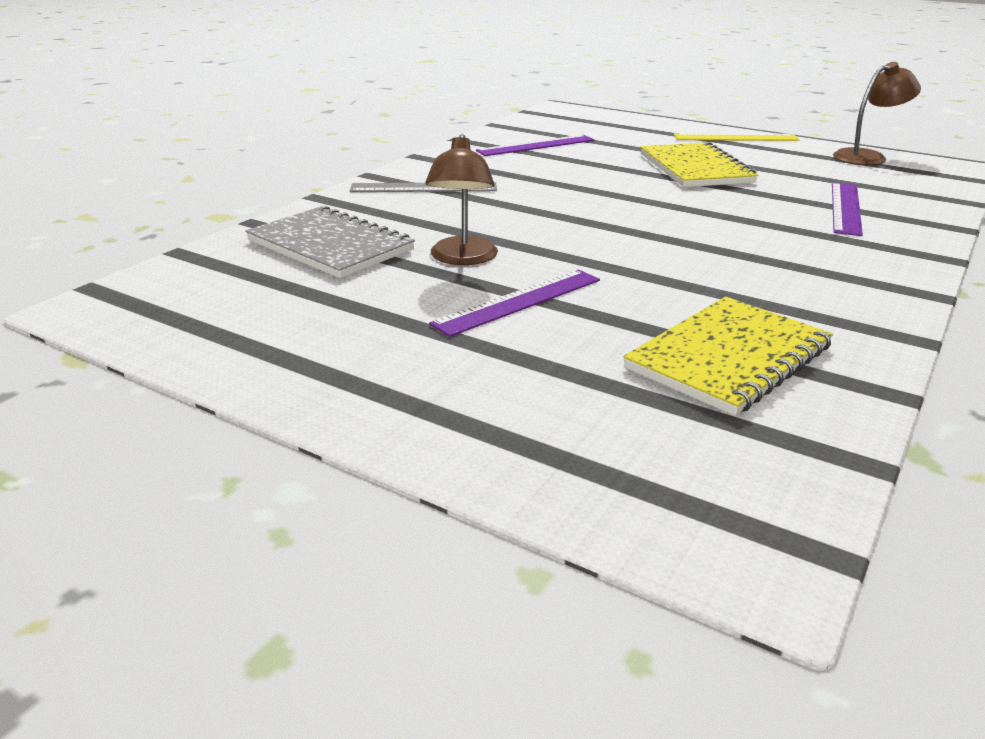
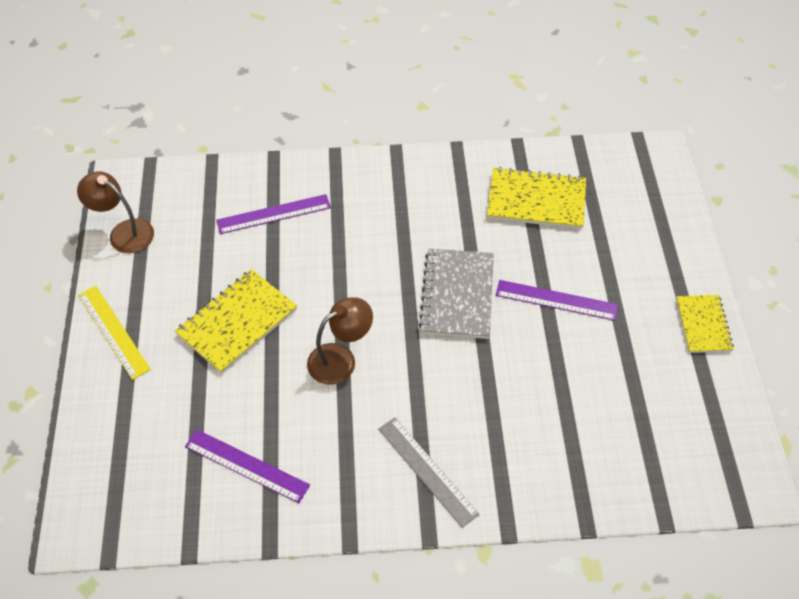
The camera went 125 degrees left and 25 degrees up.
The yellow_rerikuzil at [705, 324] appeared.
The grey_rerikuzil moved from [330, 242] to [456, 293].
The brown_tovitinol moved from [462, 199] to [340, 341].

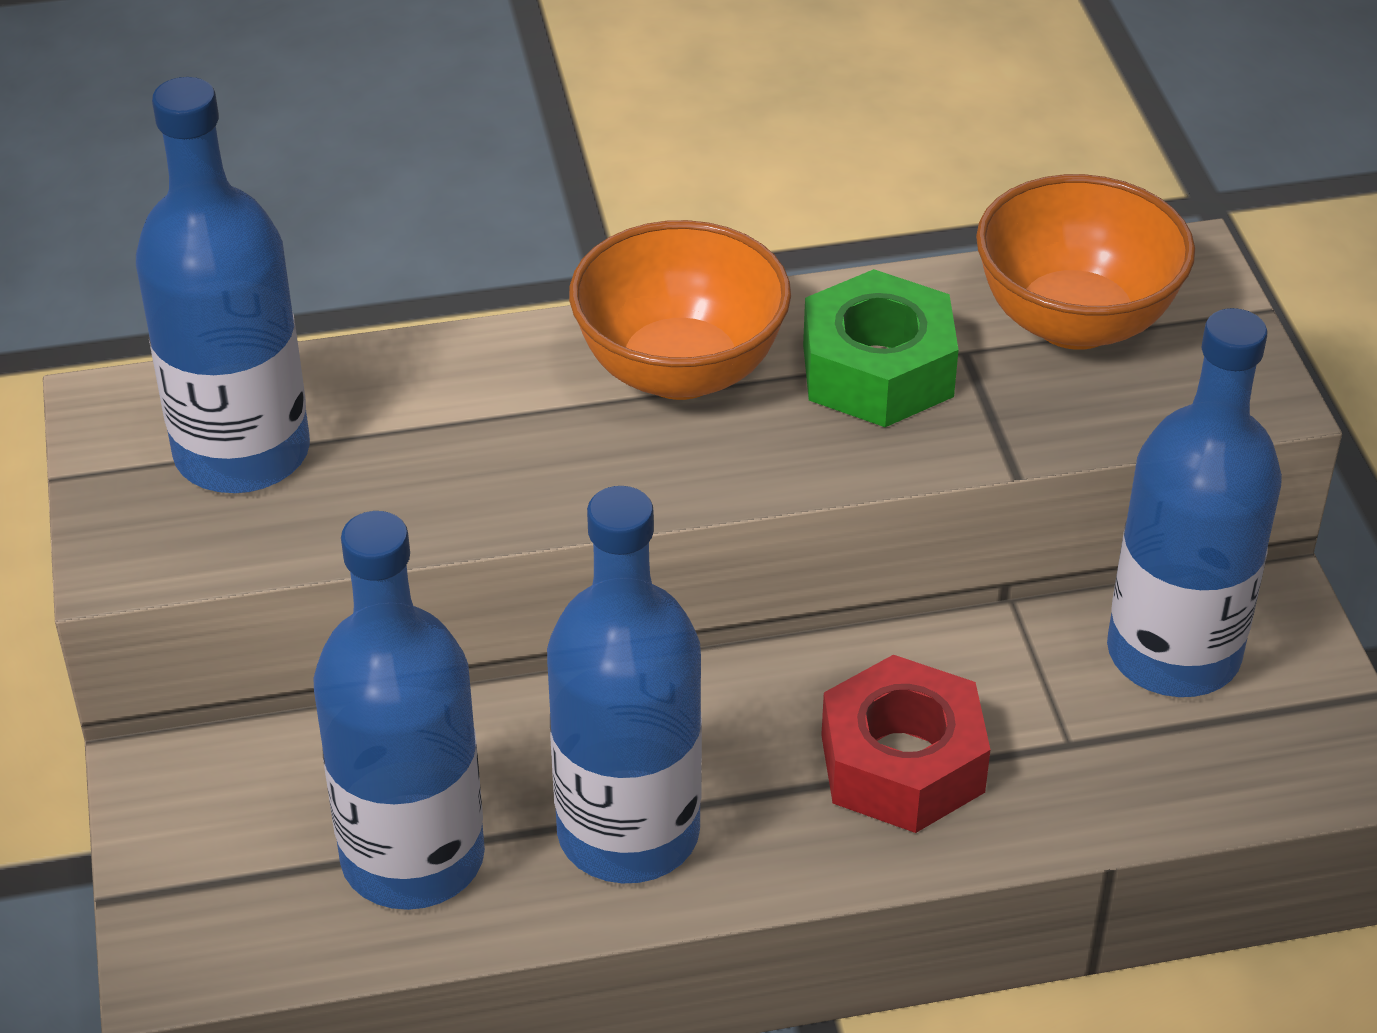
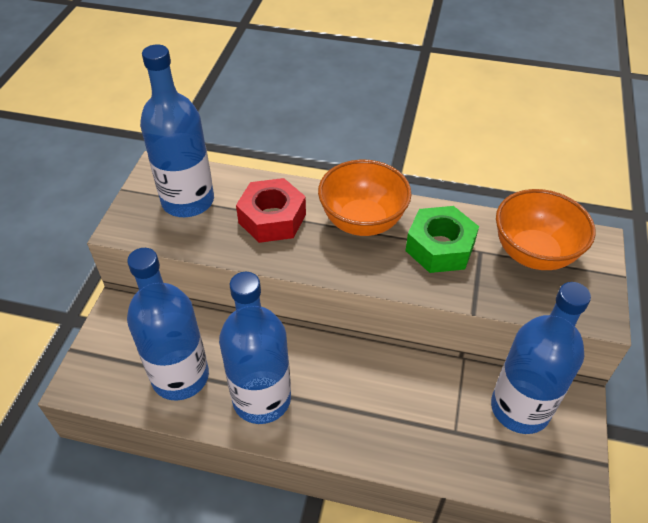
The camera went 25 degrees right and 5 degrees up.
The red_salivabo moved from [905, 744] to [271, 210].

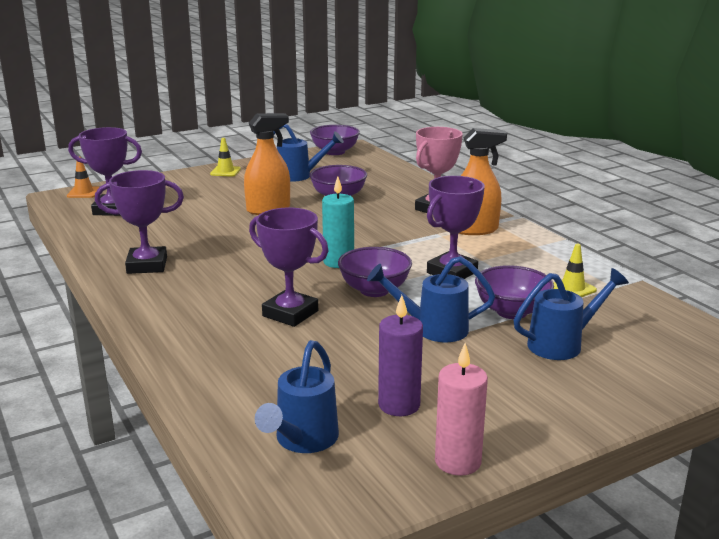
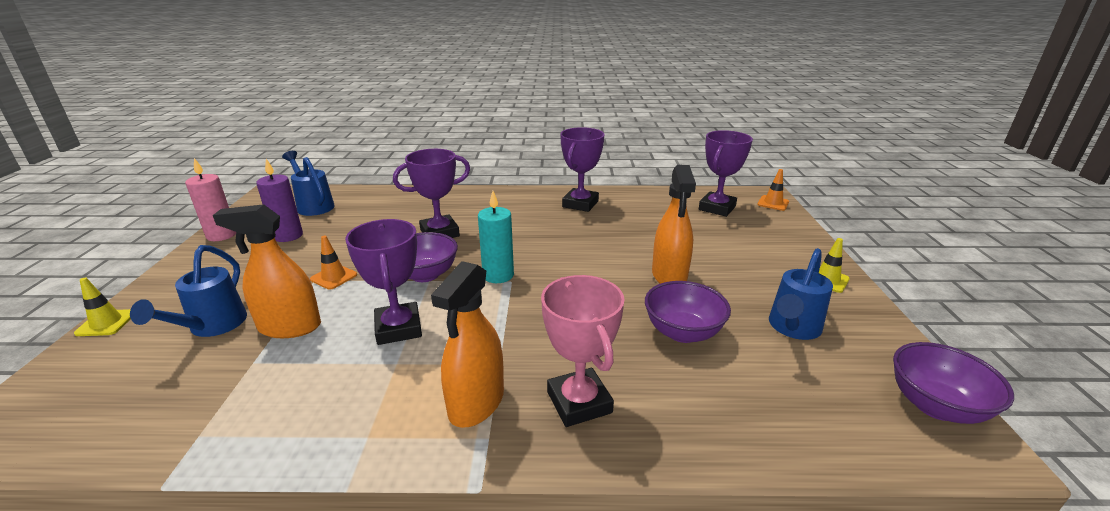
The camera went 120 degrees right and 5 degrees up.
The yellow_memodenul moved from [575, 270] to [102, 307].
The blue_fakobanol at [431, 299] was replaced by the orange_memodenul at [333, 263].
The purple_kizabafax at [514, 292] was replaced by the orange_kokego at [267, 271].

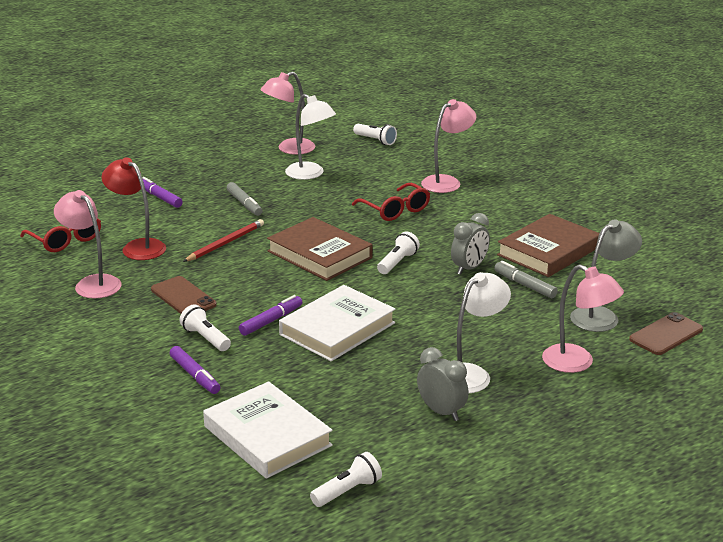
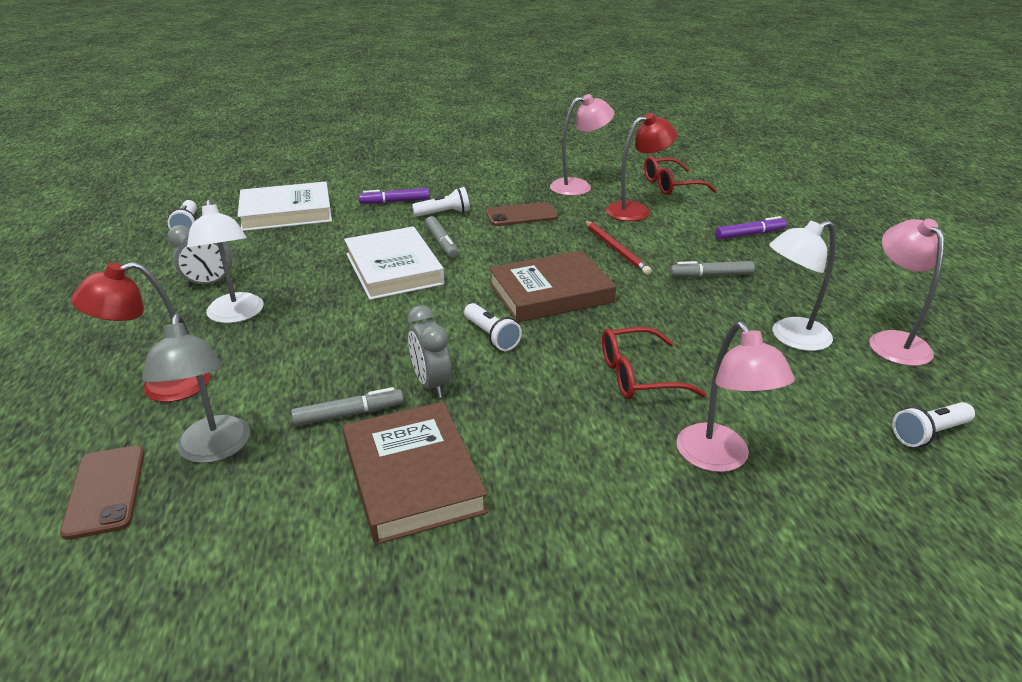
The camera went 115 degrees right and 5 degrees up.
The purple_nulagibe at [270, 315] became the grey_nulagibe at [442, 237].
The pink_tovitinol at [583, 318] became the red_tovitinol at [140, 332].

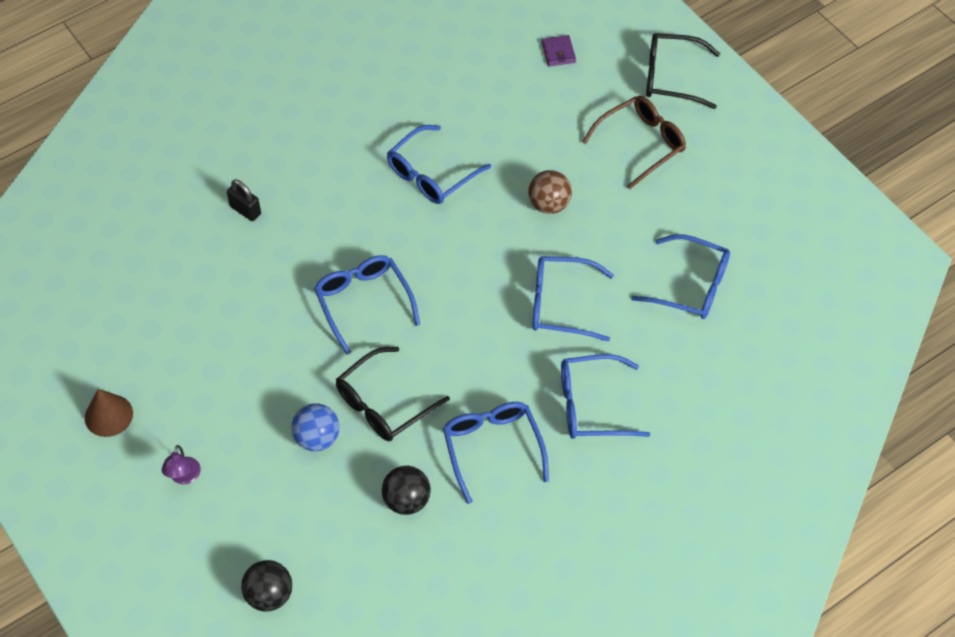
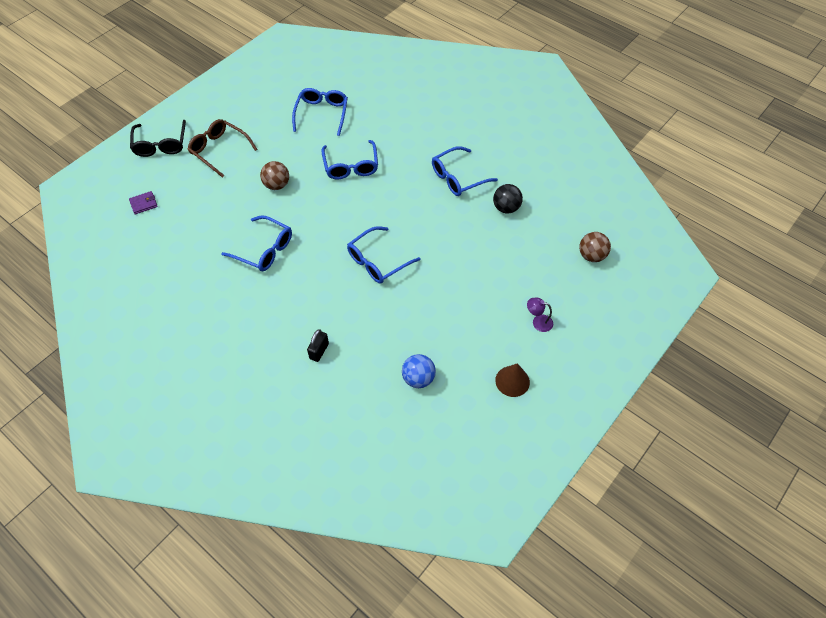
The camera went 105 degrees left and 0 degrees up.
The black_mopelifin at [393, 394] disappeared.
The blue_mopelifin at [605, 396] disappeared.
The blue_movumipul moved from [315, 427] to [419, 371].
The black_movumipul at [266, 586] became the brown_movumipul at [595, 247].
The purple_tovitinol at [181, 464] turned 150 degrees counterclockwise.

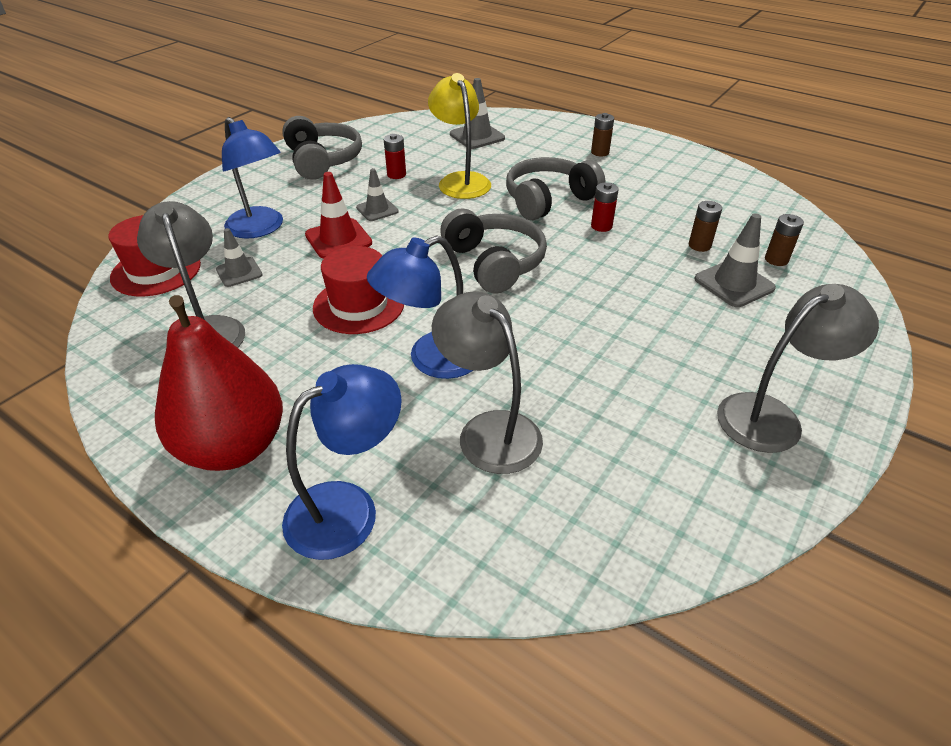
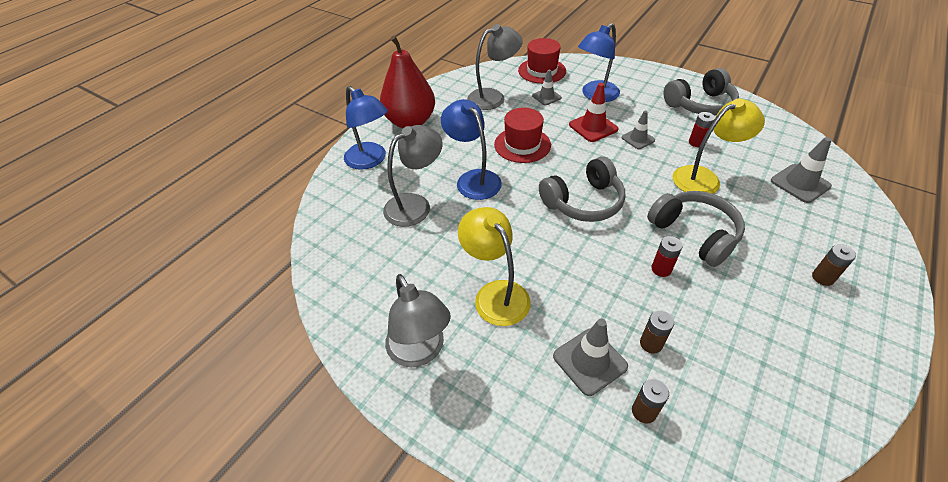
The camera went 90 degrees right and 5 degrees up.
The yellow_tovitinol at [494, 266] appeared.

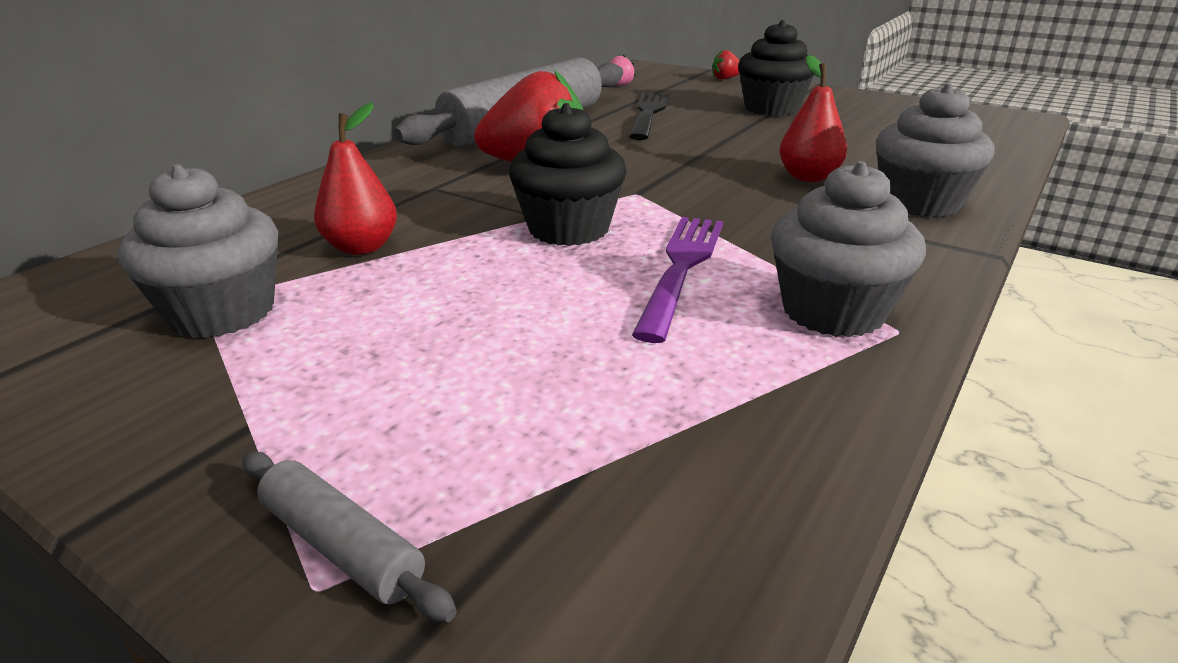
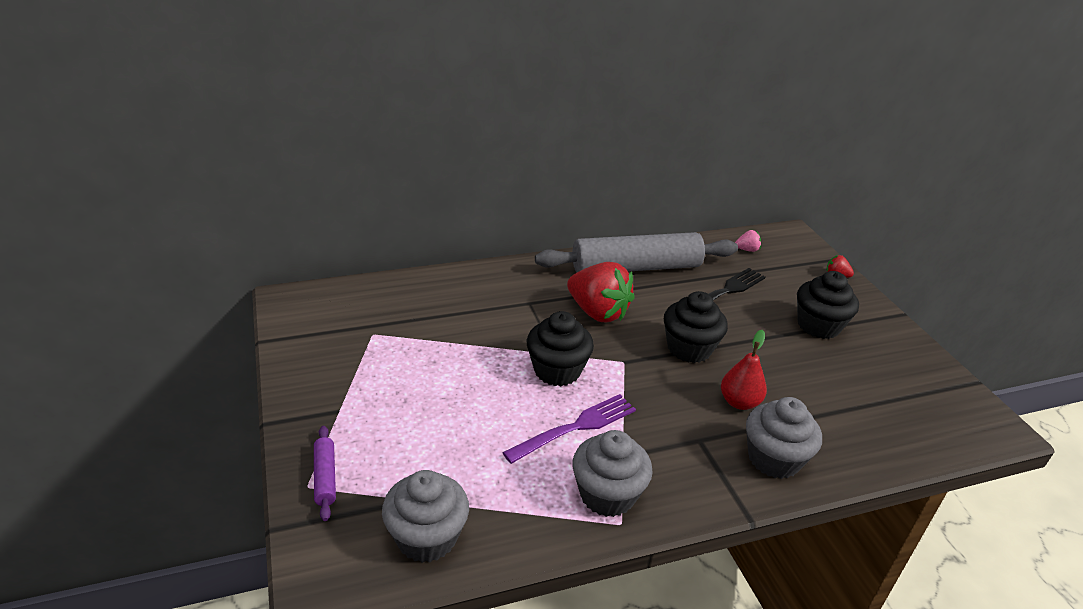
The camera went 35 degrees right and 5 degrees up.
The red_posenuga at [355, 178] disappeared.
The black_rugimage at [696, 327] appeared.
The grey_rugimage moved from [198, 251] to [425, 516].
The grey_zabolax at [349, 537] became the purple_zabolax at [325, 473].

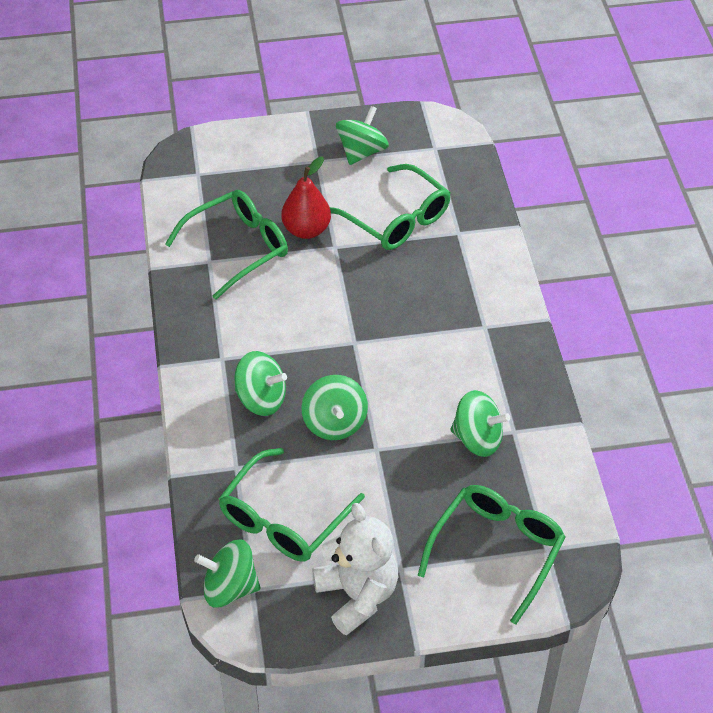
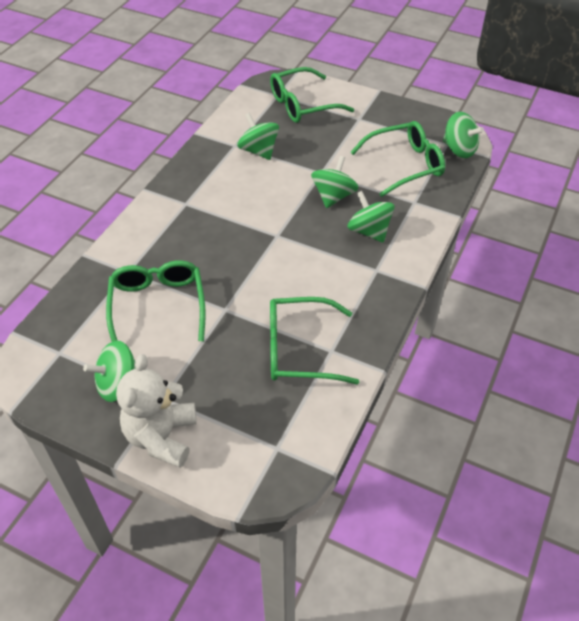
The camera went 145 degrees left and 0 degrees up.
The red_posenuga at [306, 198] disappeared.
The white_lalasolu moved from [355, 569] to [156, 411].

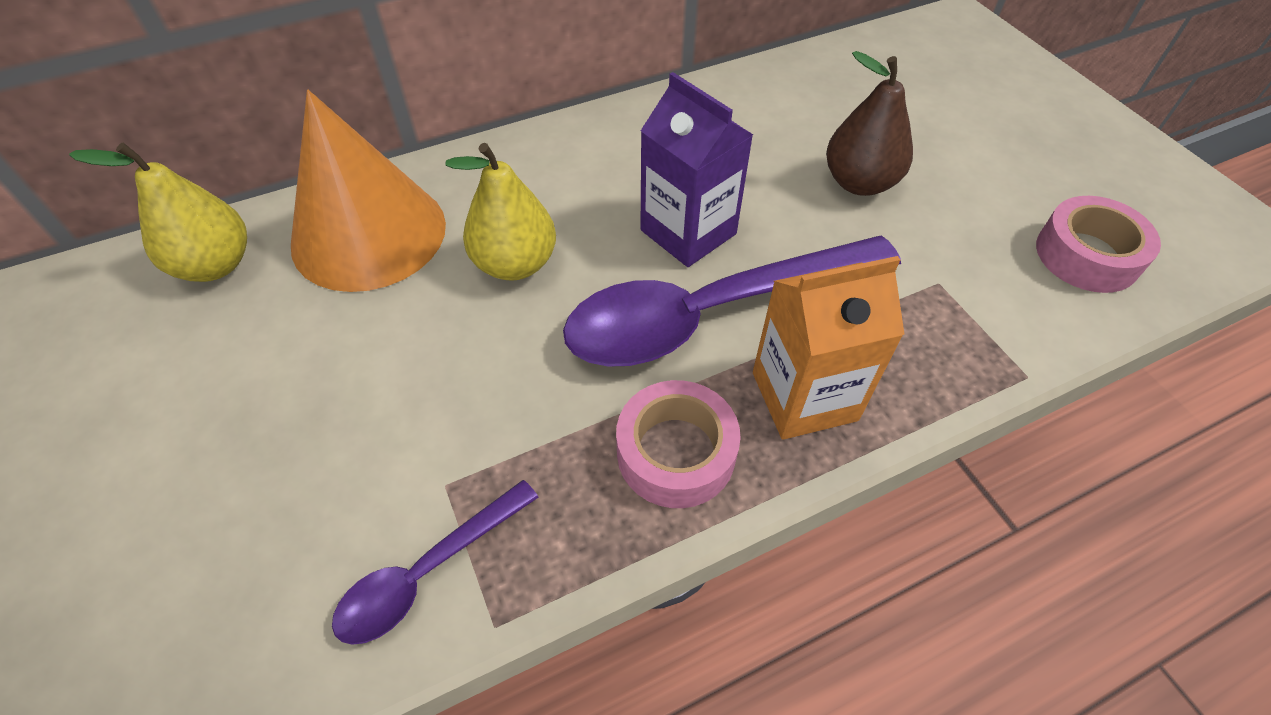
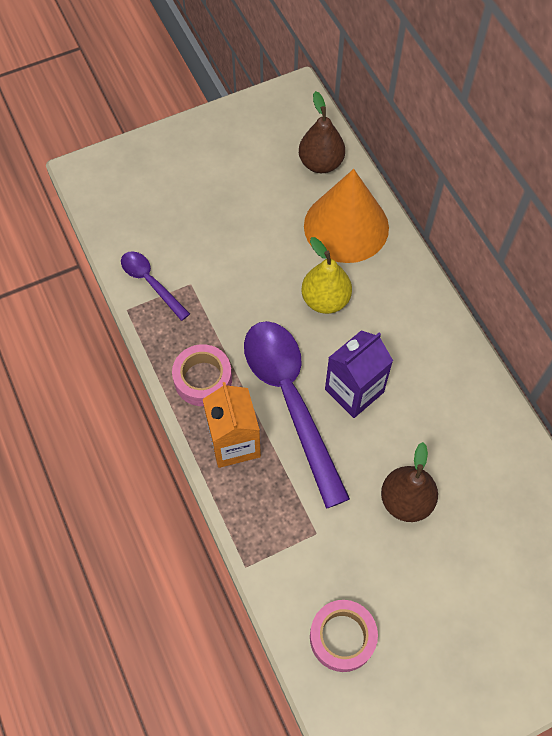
The camera went 90 degrees right and 10 degrees up.
The yellow_posenuga at [158, 212] became the brown_posenuga at [322, 132].

